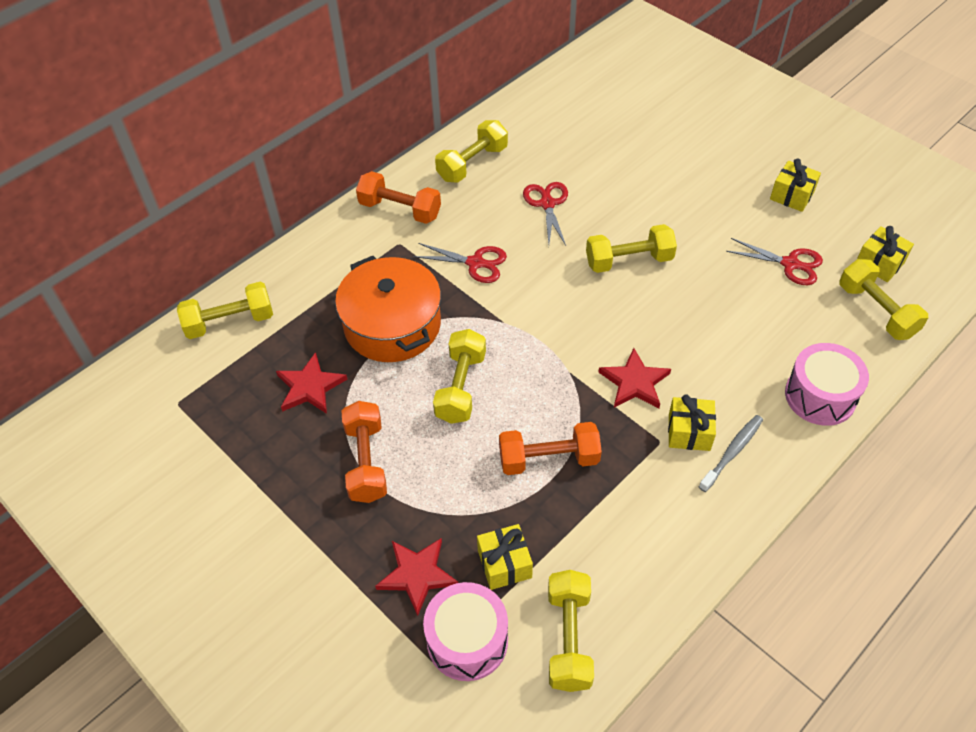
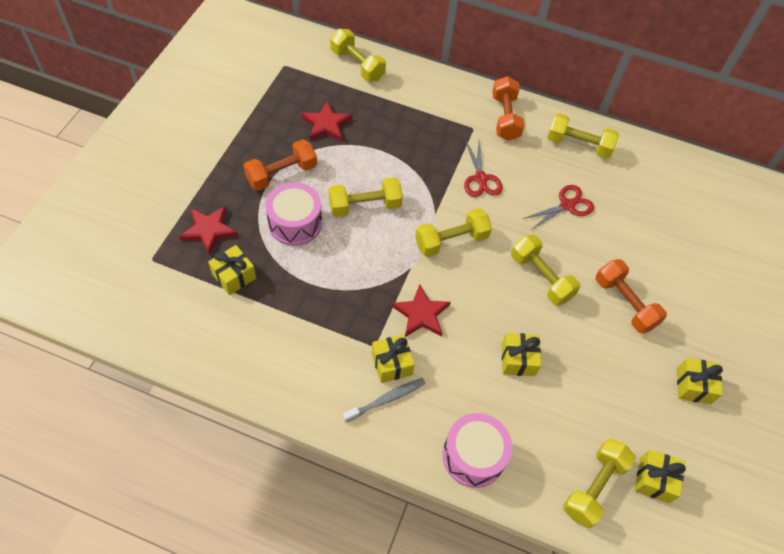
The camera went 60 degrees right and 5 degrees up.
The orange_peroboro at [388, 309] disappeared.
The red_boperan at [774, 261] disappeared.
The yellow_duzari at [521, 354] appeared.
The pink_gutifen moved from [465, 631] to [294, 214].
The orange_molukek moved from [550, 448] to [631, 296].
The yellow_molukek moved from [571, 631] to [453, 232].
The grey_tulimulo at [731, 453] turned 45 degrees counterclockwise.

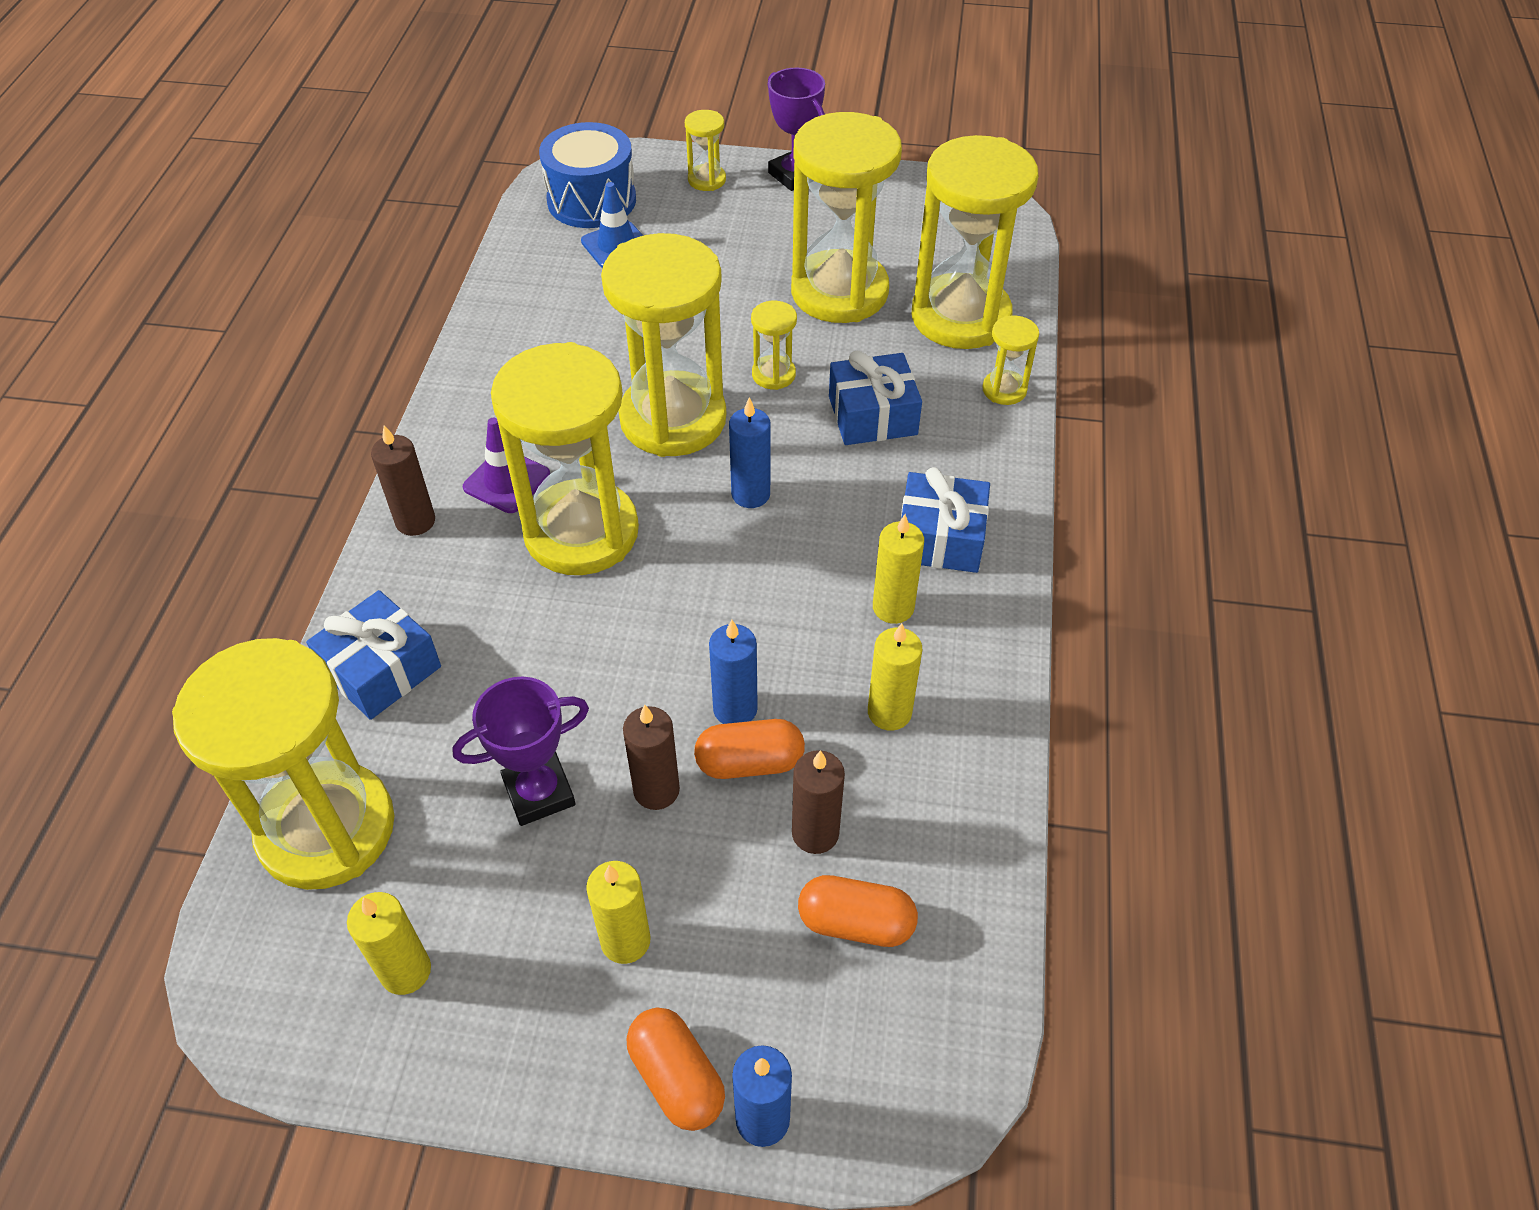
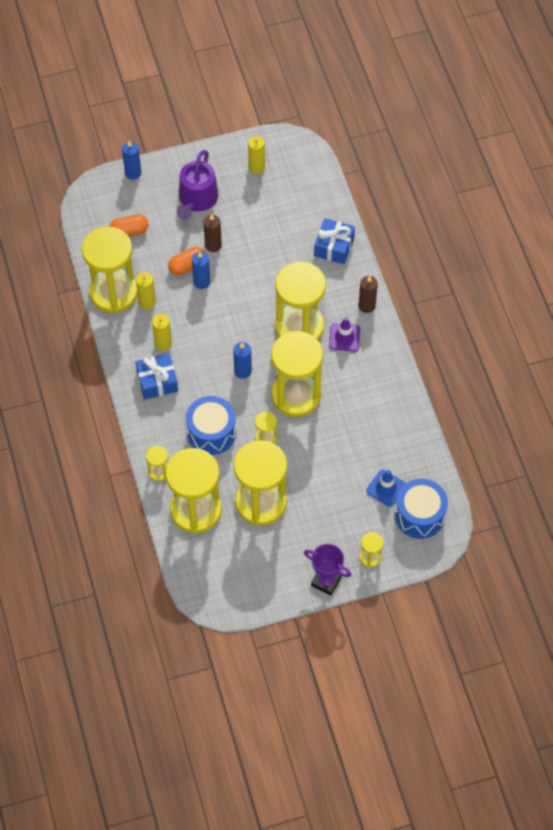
The camera went 155 degrees right and 10 degrees up.
The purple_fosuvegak at [520, 751] disappeared.
The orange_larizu at [676, 1069] disappeared.
The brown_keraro at [818, 802] disappeared.
The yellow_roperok moved from [283, 764] to [110, 270].
The yellow_keraro at [618, 912] was replaced by the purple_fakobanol at [197, 184].
The blue_duzari at [875, 398] was replaced by the blue_gutifen at [211, 425].

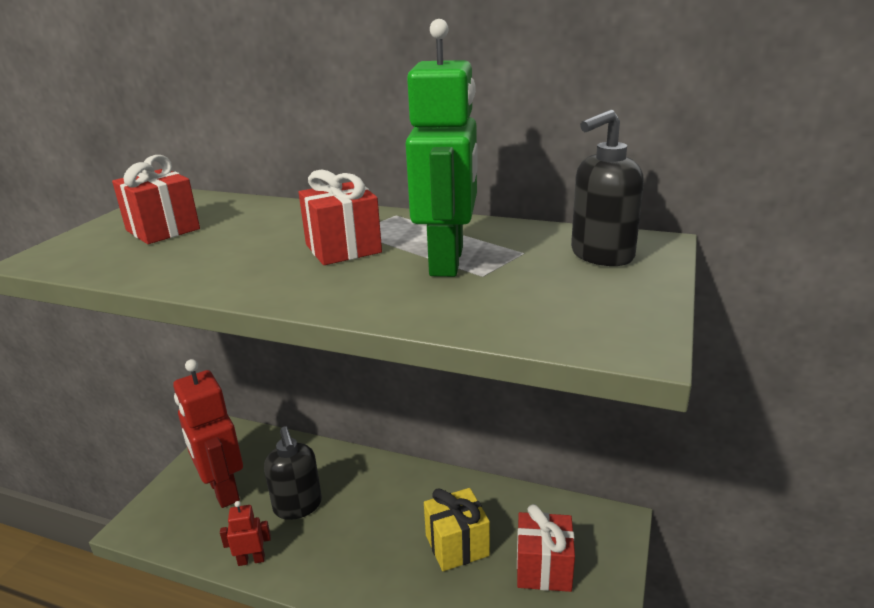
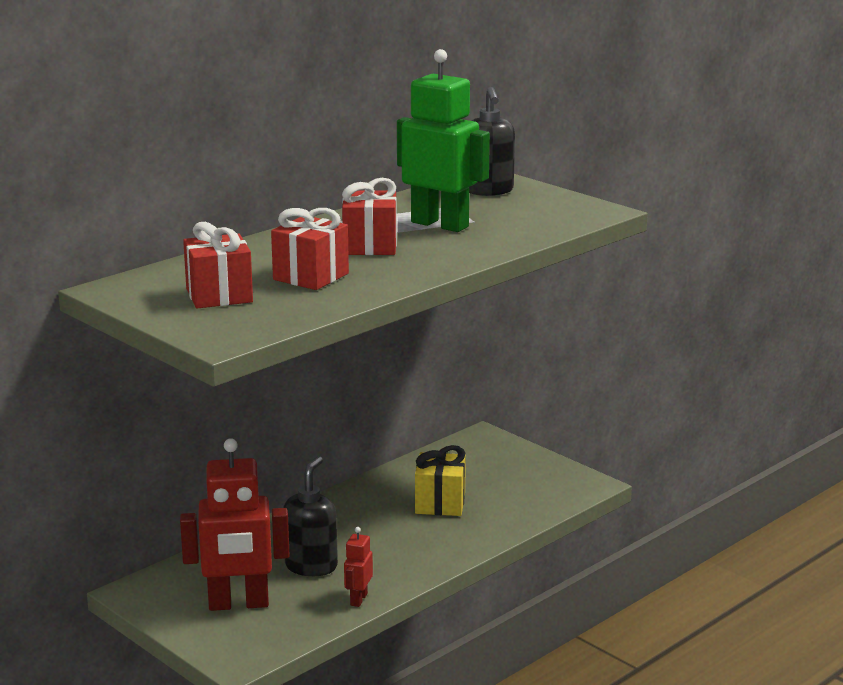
The camera went 65 degrees left and 5 degrees down.
The red_duzari moved from [546, 548] to [310, 249].
The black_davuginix at [293, 473] turned 75 degrees counterclockwise.

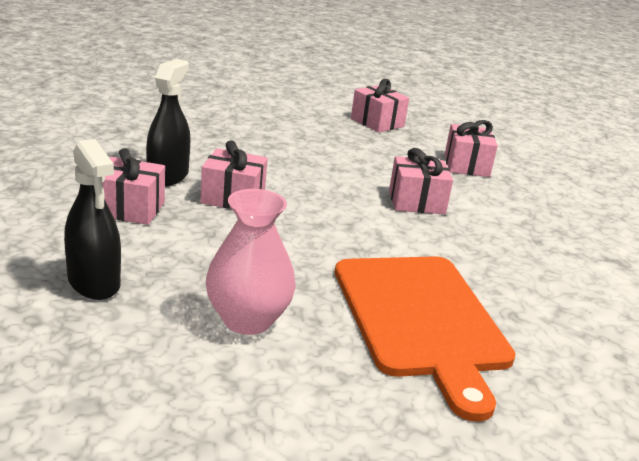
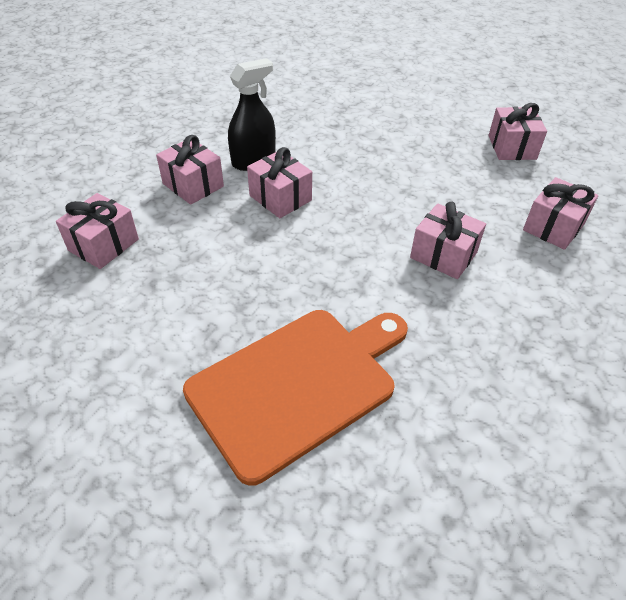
The camera went 40 degrees right and 20 degrees up.
The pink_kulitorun at [251, 262] disappeared.
The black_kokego at [92, 219] was replaced by the pink_duzari at [97, 231].
The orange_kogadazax at [425, 339] turned 150 degrees counterclockwise.

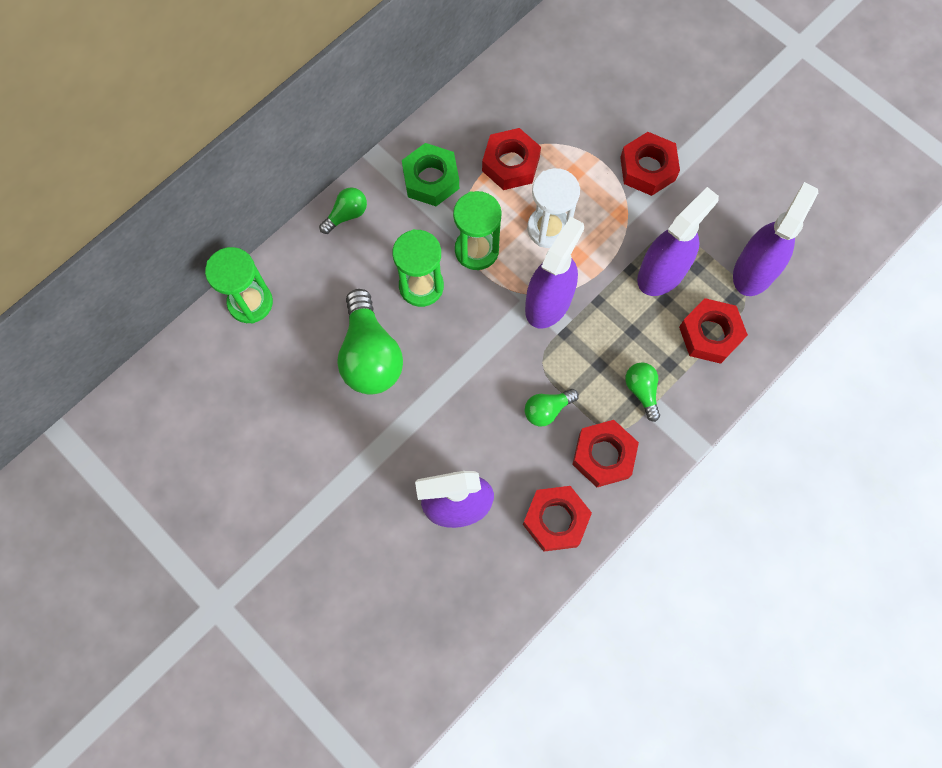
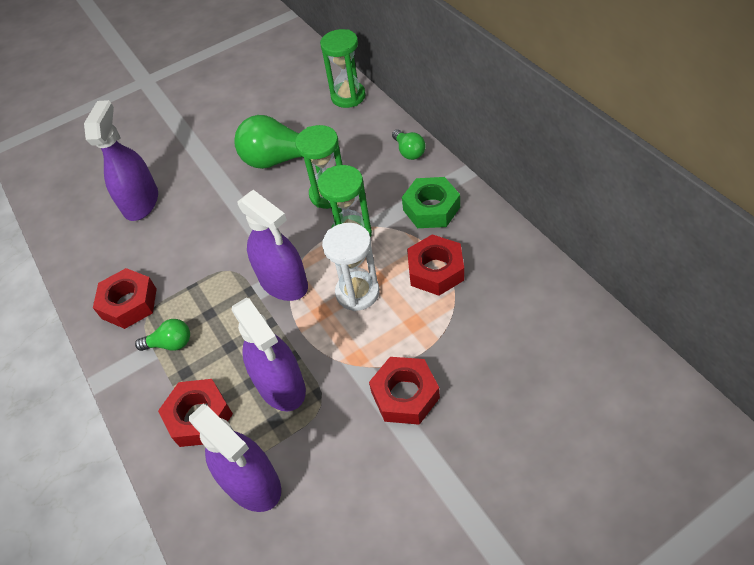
The camera went 110 degrees right and 20 degrees down.
The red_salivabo at [557, 519] disappeared.
The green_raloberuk at [552, 408] disappeared.

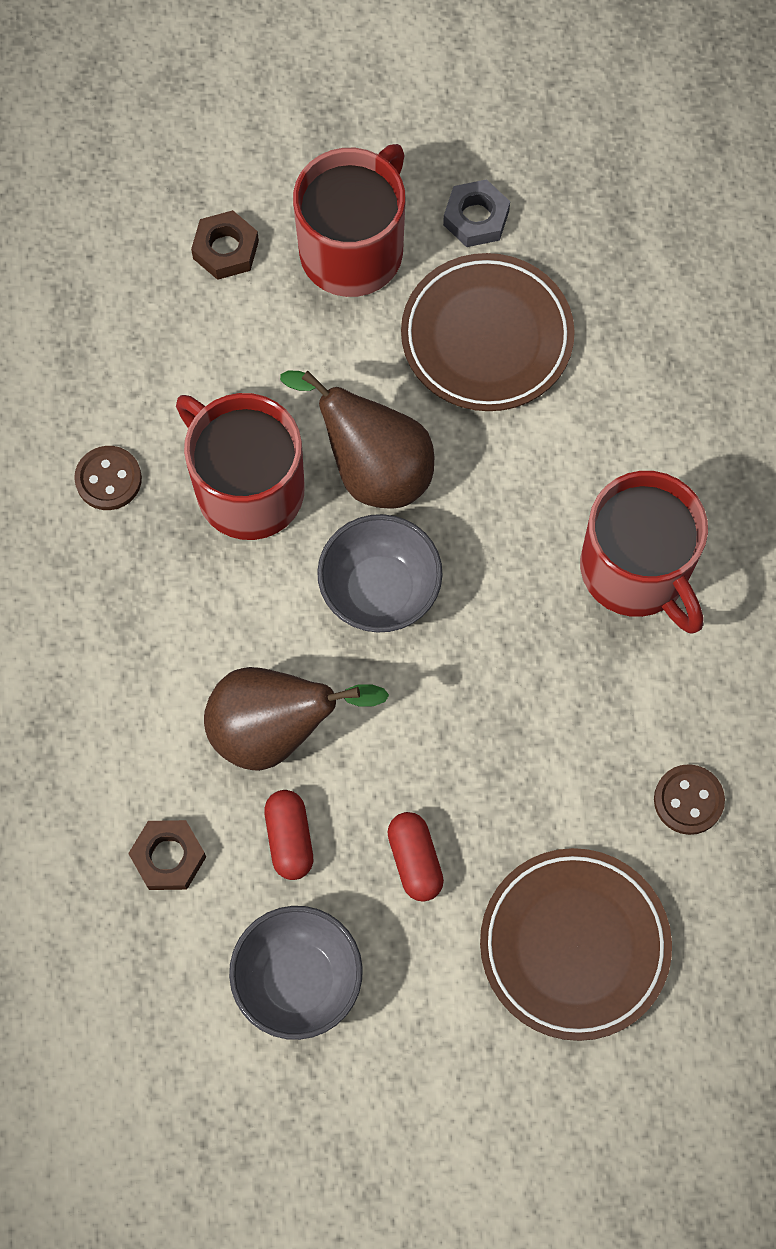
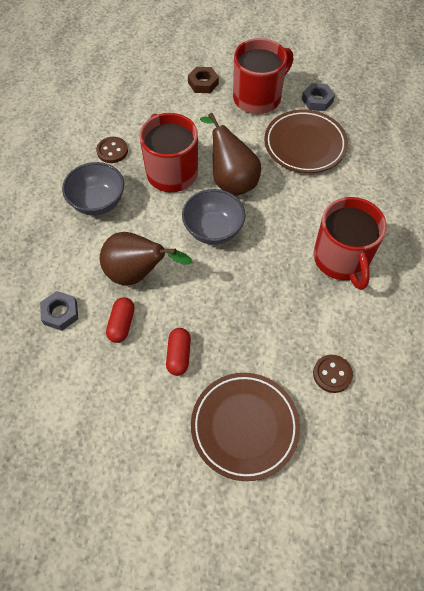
The camera went 20 degrees right and 10 degrees down.
The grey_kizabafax moved from [296, 973] to [93, 188].
The brown_salivabo at [167, 855] became the grey_salivabo at [59, 311].

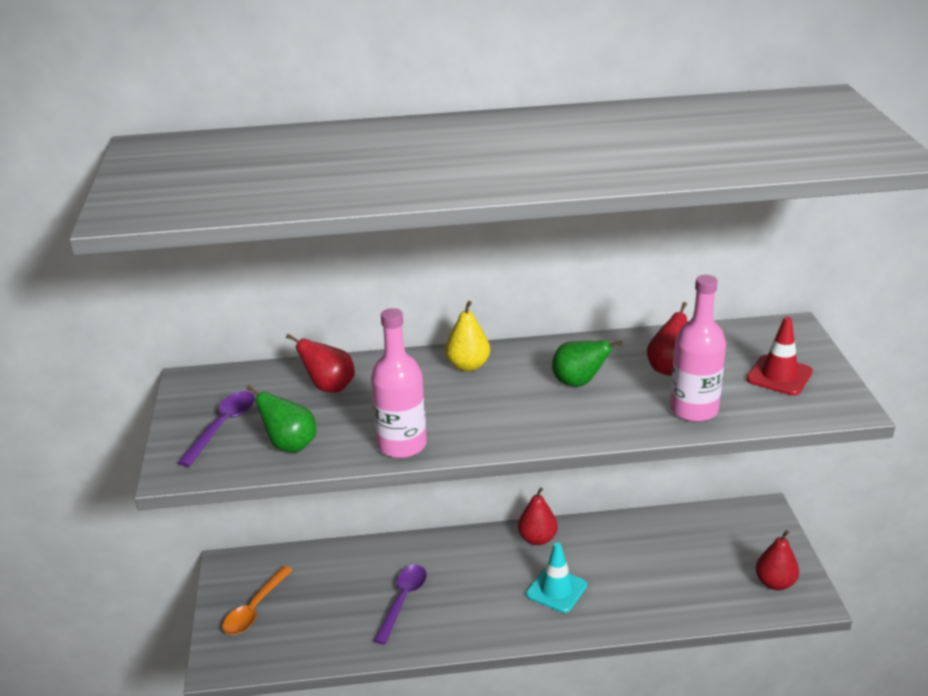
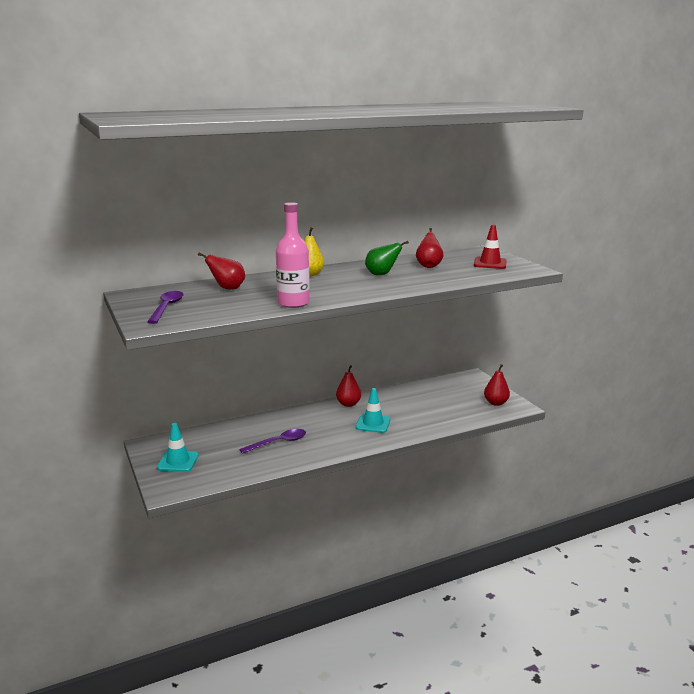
The camera went 20 degrees left and 10 degrees down.
The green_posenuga at [281, 419] disappeared.
The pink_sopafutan at [698, 348] disappeared.
The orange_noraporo at [258, 600] was replaced by the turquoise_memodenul at [178, 447].
The purple_noraporo at [400, 605] turned 60 degrees clockwise.

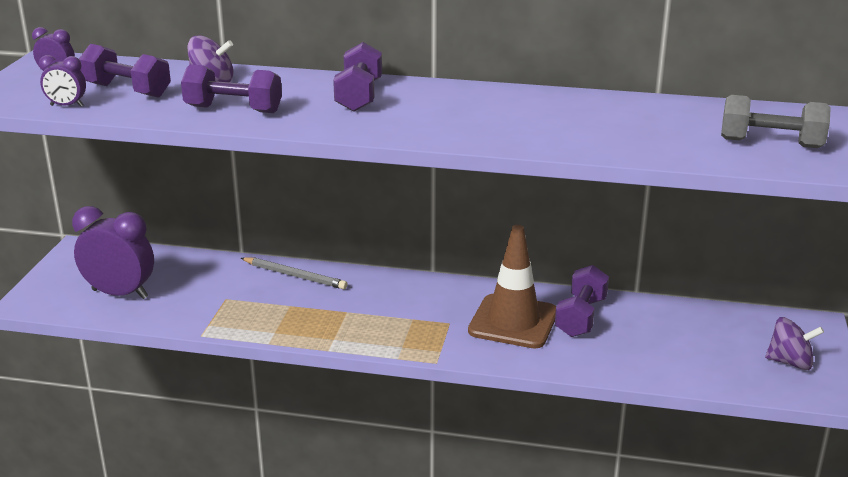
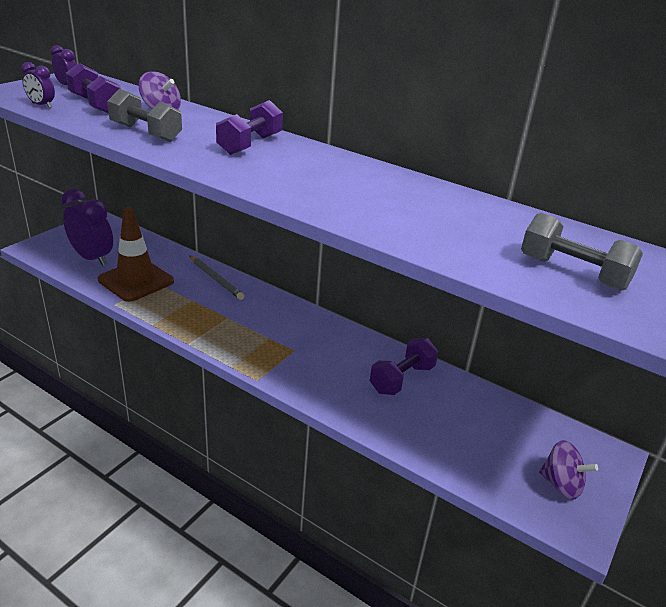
The camera went 20 degrees right and 5 degrees up.
The brown_memodenul moved from [512, 287] to [136, 254].
The purple_molukek at [231, 88] became the grey_molukek at [144, 115].

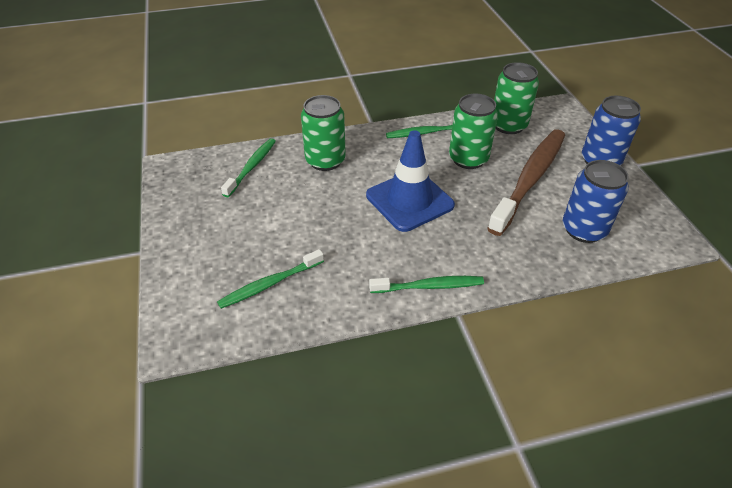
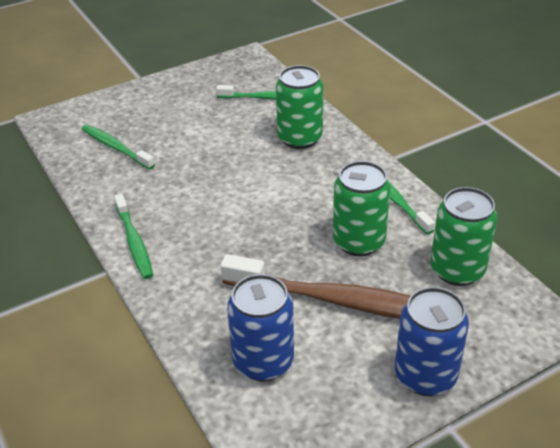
The camera went 75 degrees right and 5 degrees down.
The blue_memodenul at [410, 181] disappeared.

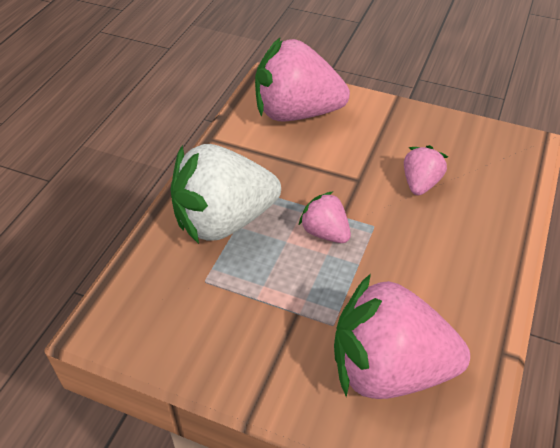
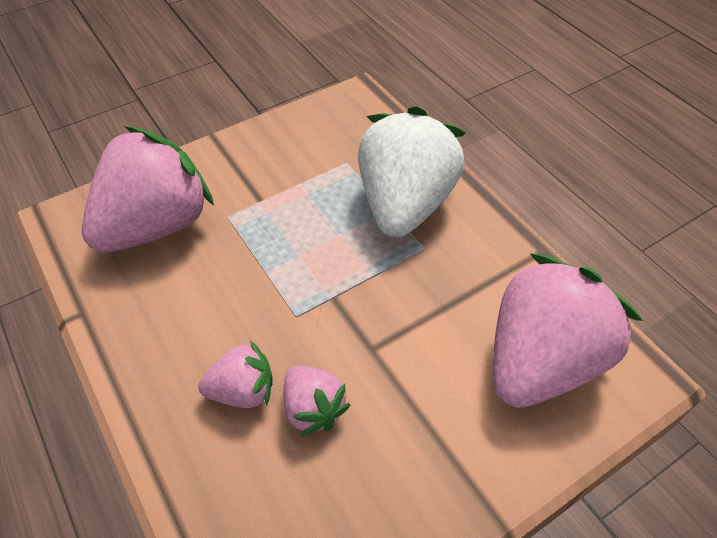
The camera went 125 degrees right and 5 degrees up.
The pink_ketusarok moved from [325, 217] to [235, 374].

